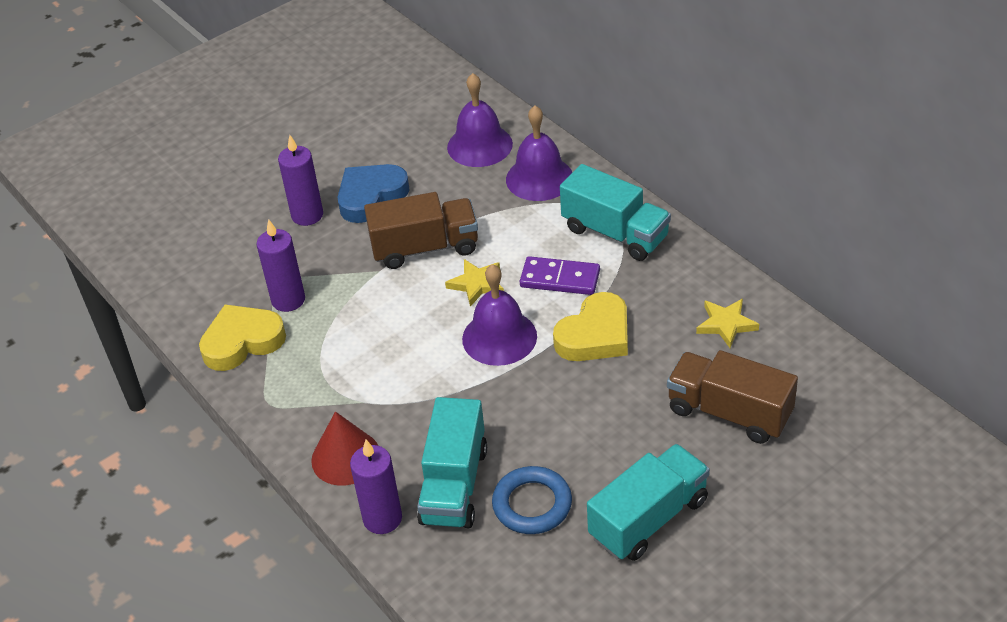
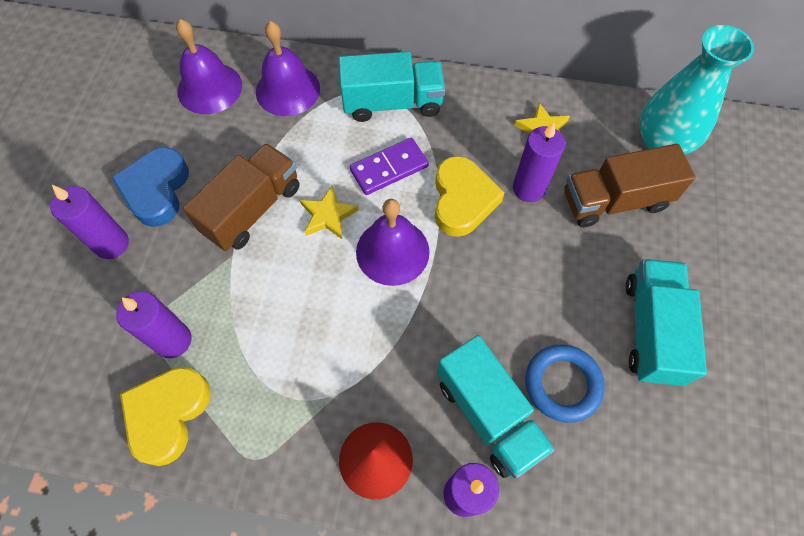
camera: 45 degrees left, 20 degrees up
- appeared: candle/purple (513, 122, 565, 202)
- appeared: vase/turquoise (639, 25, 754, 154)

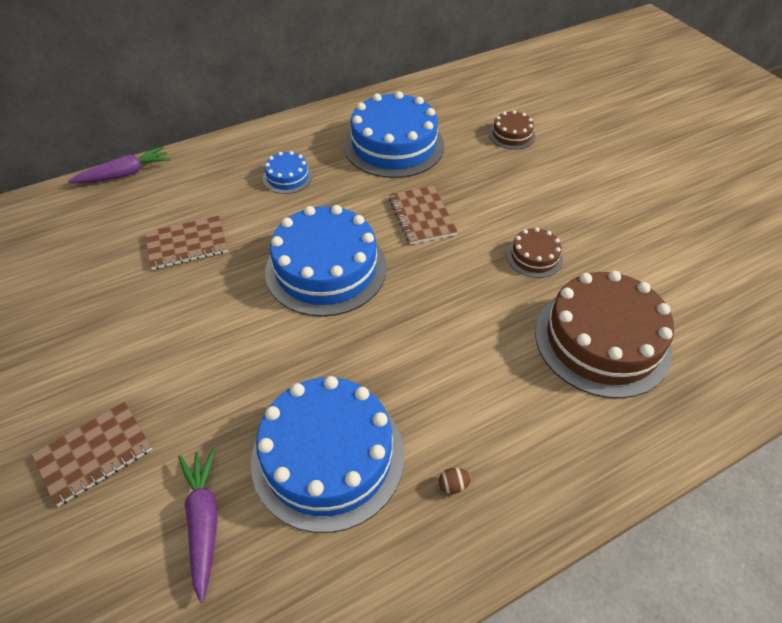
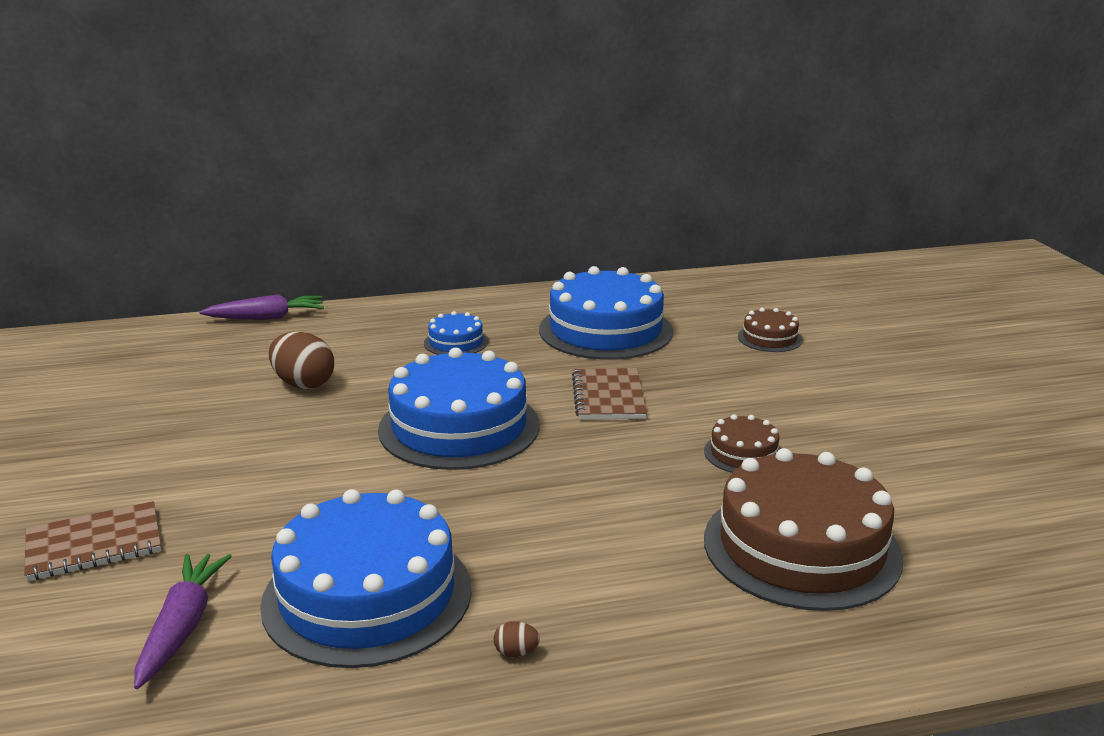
camera: 15 degrees right, 25 degrees down
- exchanged: notebook/brown (145, 216, 228, 270) to egg/brown (269, 332, 334, 389)

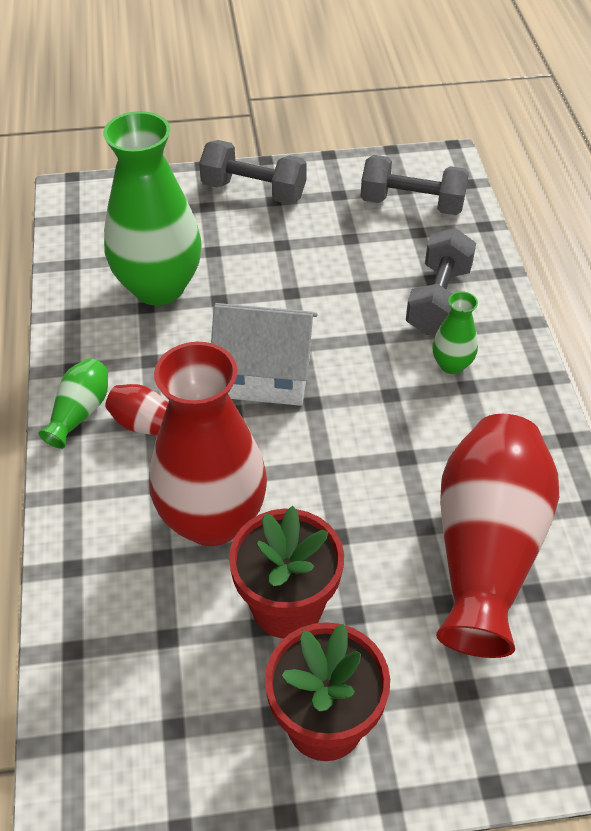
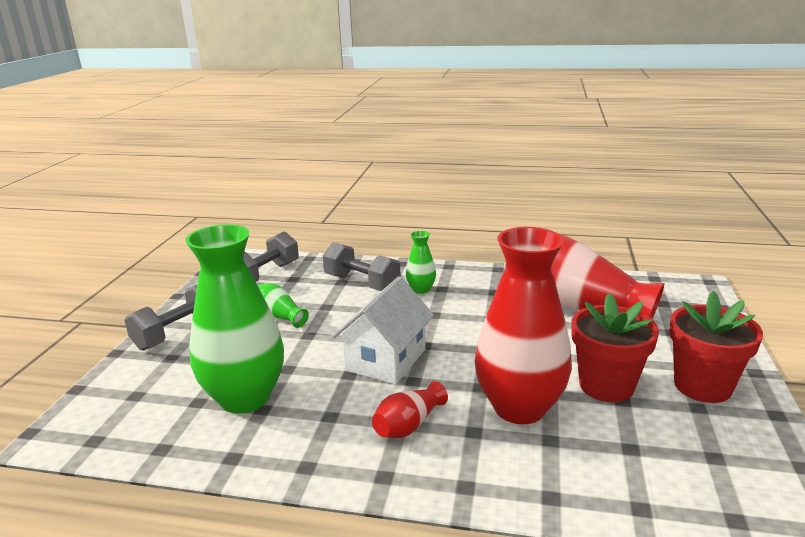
camera: 70 degrees left, 25 degrees down
- relocated: vase/green (39, 358, 108, 449) to (258, 283, 309, 328)

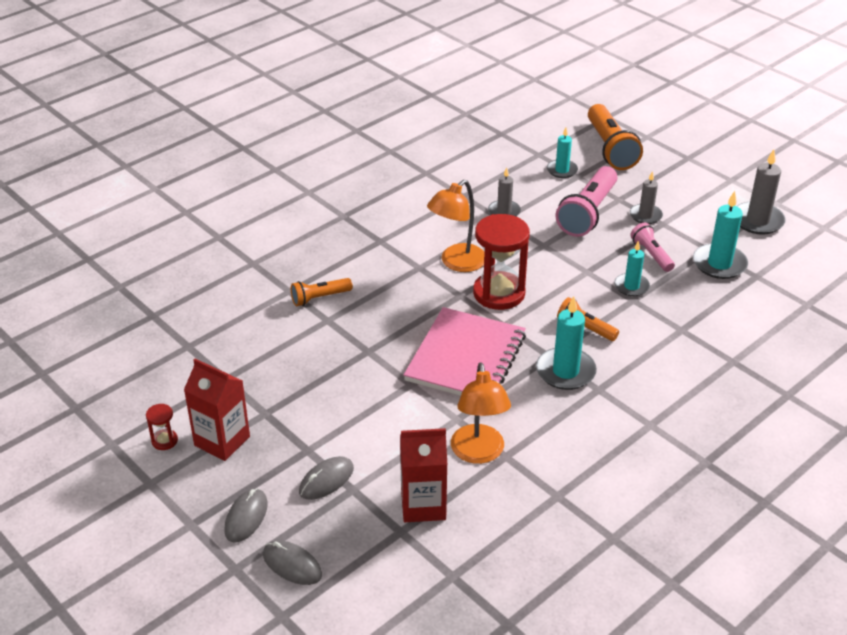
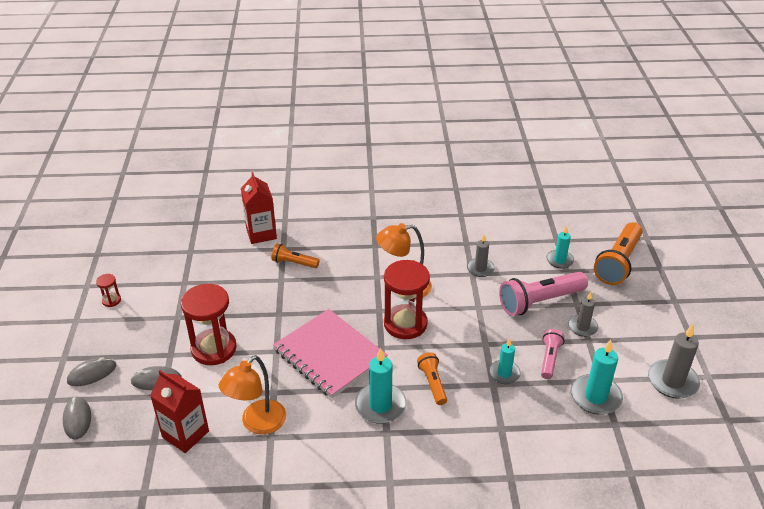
camera: 40 degrees right, 0 degrees up
- relocated: carton/red (184, 359, 250, 461) to (241, 172, 277, 244)
- spun: notebook/pink (404, 307, 526, 396) = (273, 309, 388, 398) 75 degrees clockwise
- appeared: hourglass/red (181, 284, 237, 365)

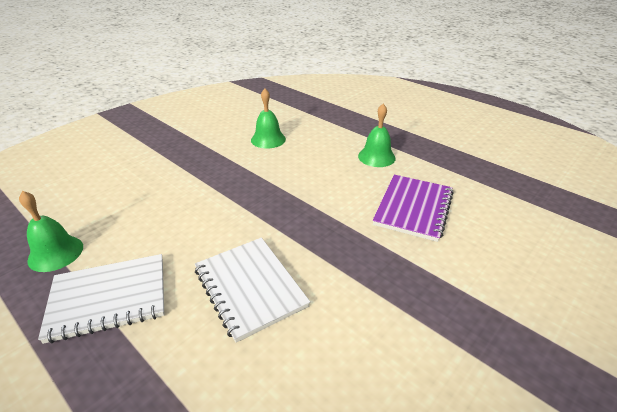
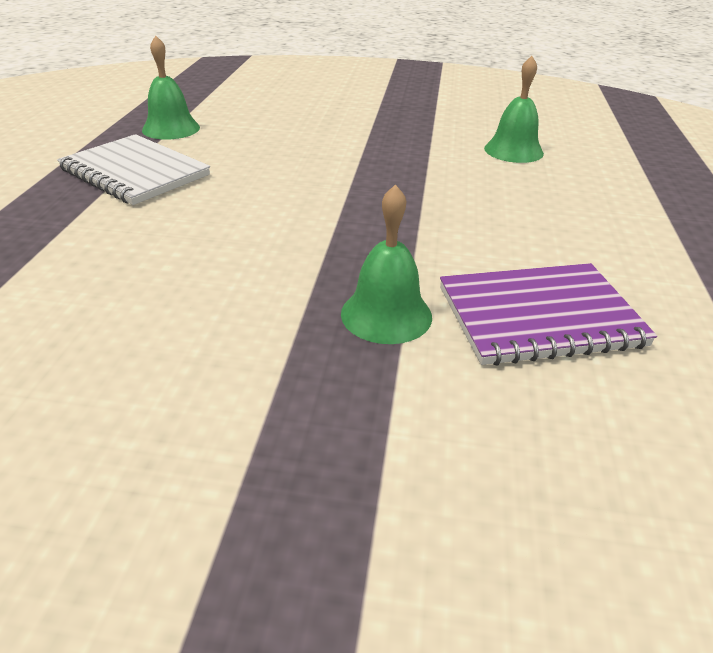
camera: 55 degrees right, 0 degrees up
- missing: notebook/white (195, 238, 310, 343)
- relocated: bell/green (358, 104, 396, 167) to (341, 184, 432, 344)

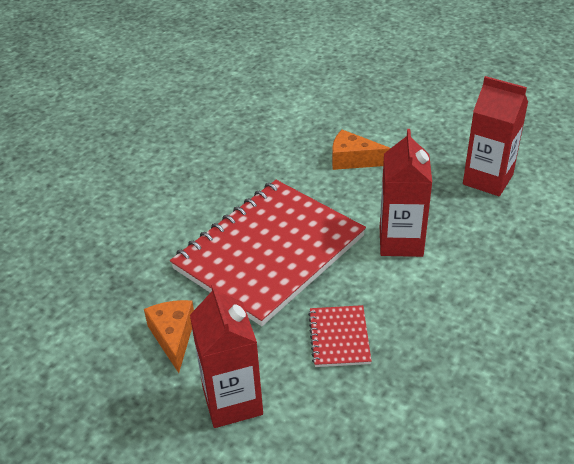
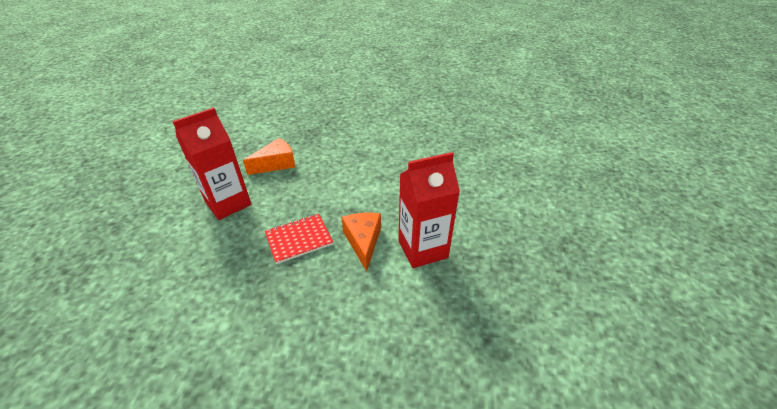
camera: 65 degrees right, 0 degrees up
- missing: notebook/red (170, 180, 366, 326)
- relocated: cheese/orange (332, 130, 391, 170) to (341, 213, 381, 272)
- missing: carton/red (463, 76, 528, 196)

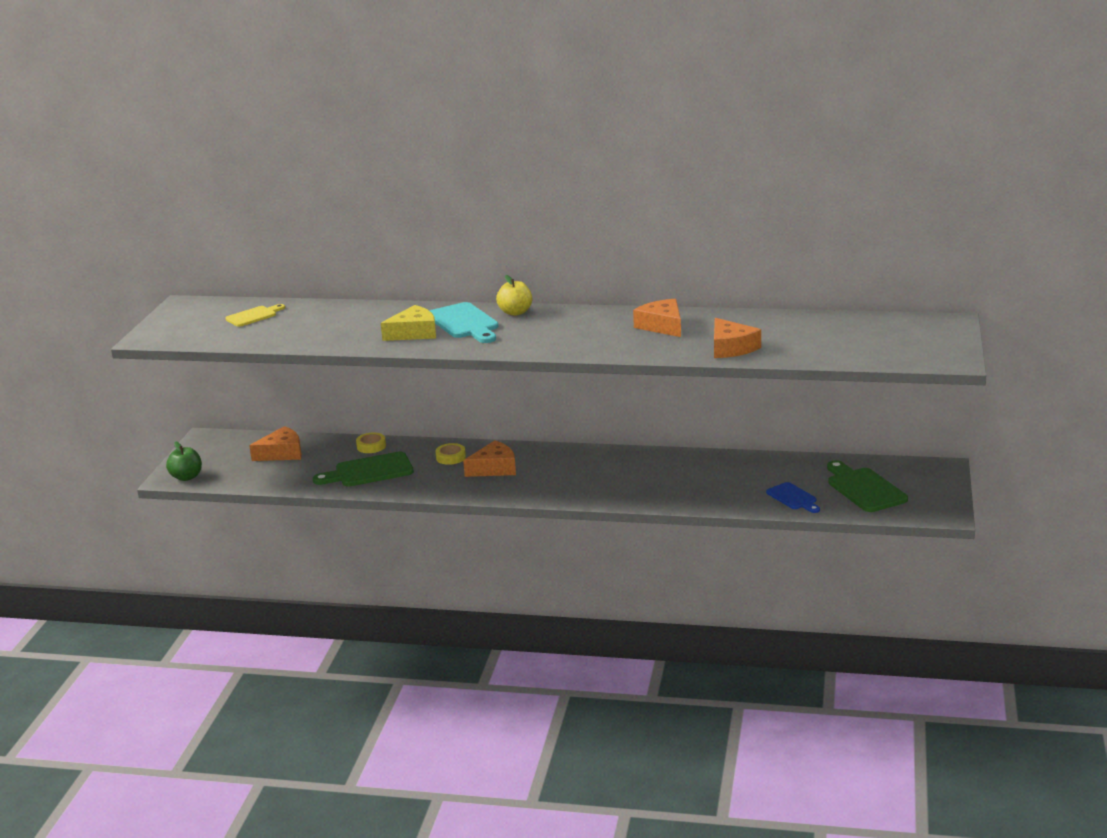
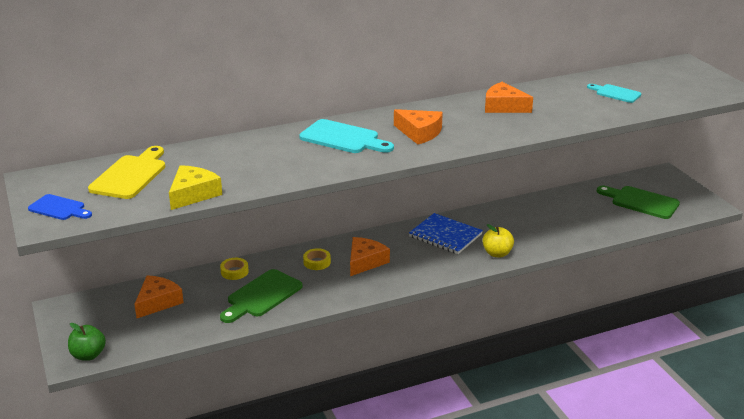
camera: 35 degrees left, 5 degrees up
- size: cutting board/yellow (225, 304, 285, 327) = (88, 146, 165, 199) x1.64
- relocated: cheese/yellow (381, 305, 436, 341) to (169, 165, 222, 210)
- relocated: apple/yellow (496, 275, 532, 316) to (482, 224, 514, 257)
- relocated: cheese/orange (714, 318, 761, 358) to (394, 109, 443, 144)
- relocated: cutting board/blue (766, 482, 820, 513) to (28, 194, 92, 220)
- appeared: notebook/blue (409, 213, 483, 254)
- appeared: cutting board/turquoise (587, 84, 641, 103)

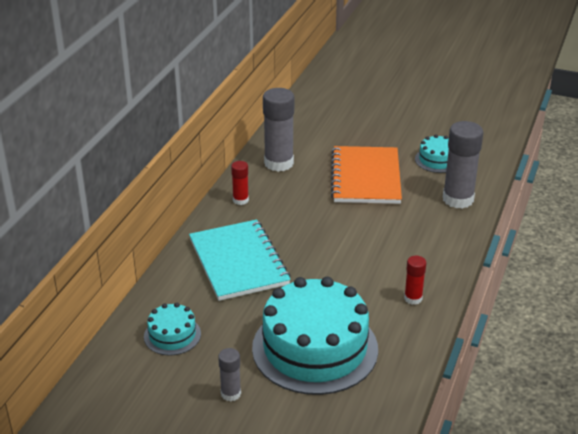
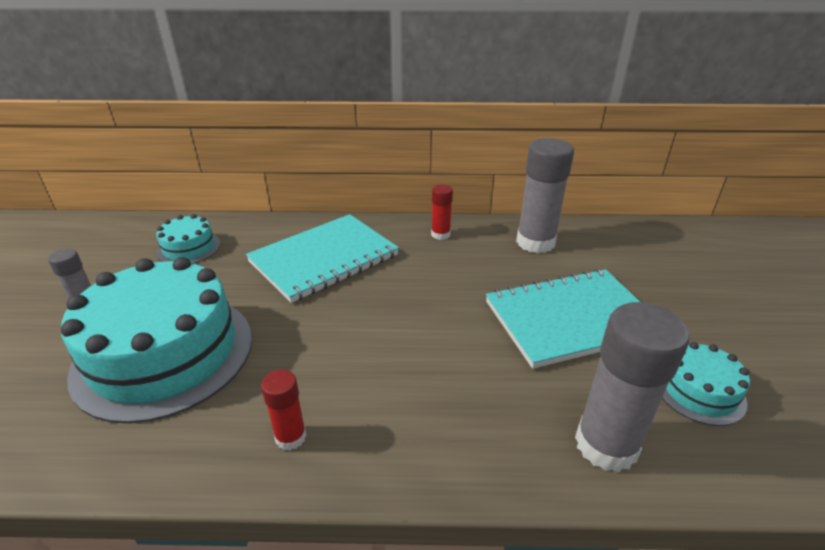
camera: 70 degrees right, 0 degrees up
- colour: notebook/orange (331, 146, 402, 204) to notebook/turquoise (486, 269, 640, 369)

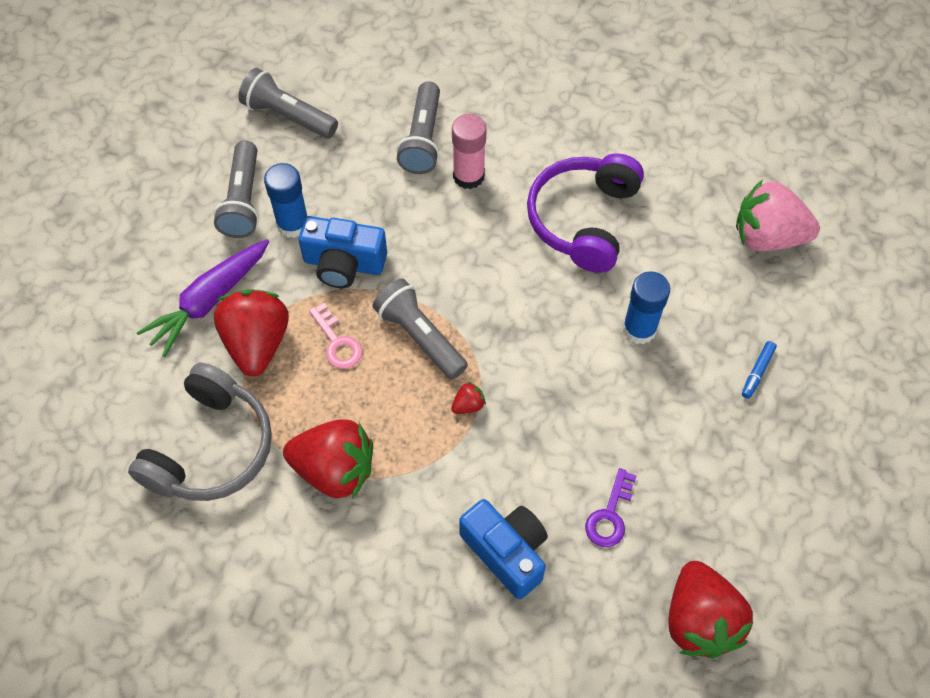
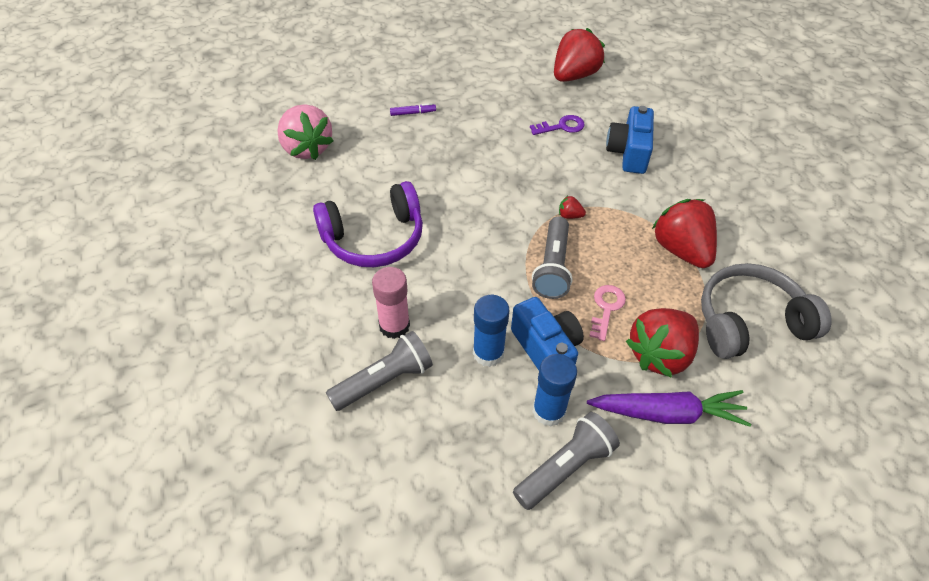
camera: 130 degrees left, 10 degrees down
- missing: flashlight/grey (238, 68, 338, 139)
- relocated: glue stick/blue (623, 271, 670, 344) to (473, 295, 510, 367)
- colour: marker/blue (742, 341, 777, 399) to marker/purple (390, 103, 436, 116)

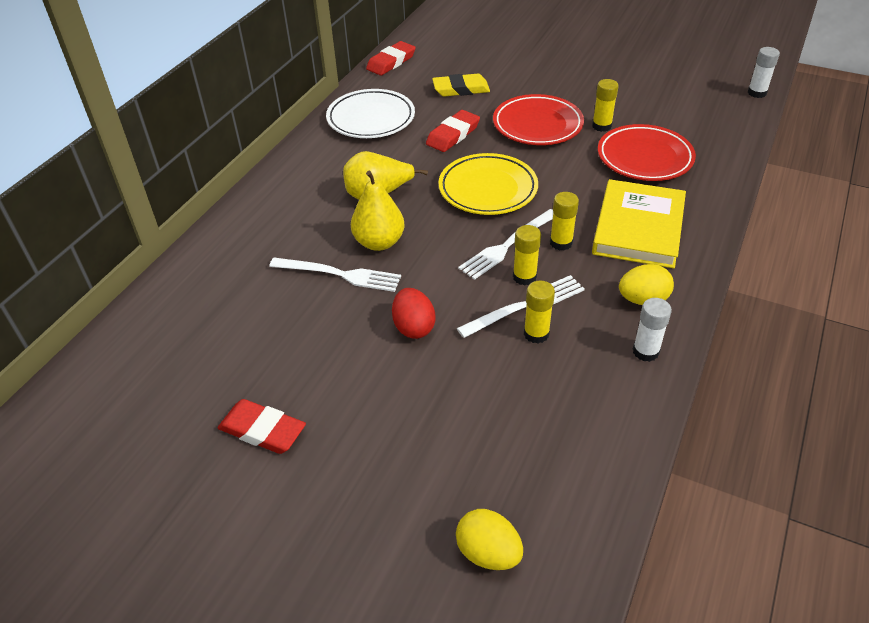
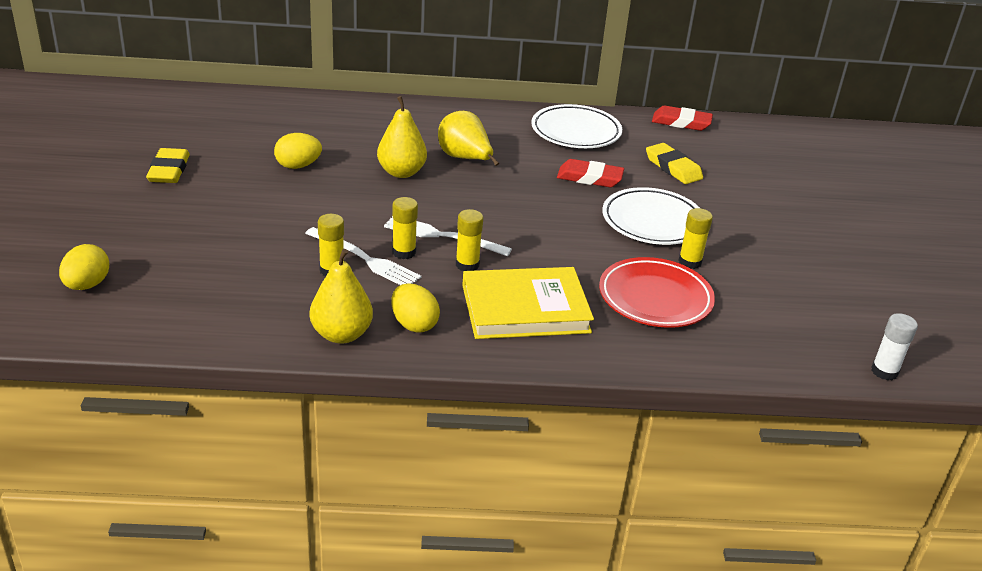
camera: 60 degrees right, 10 degrees down
- colour: eraser/red (218, 399, 306, 454) to eraser/yellow (146, 148, 190, 183)
- missing: fork/white (269, 258, 401, 292)
- missing: egg/red (392, 288, 436, 339)
- missing: plate/yellow (439, 153, 538, 215)
- colour: plate/red (493, 94, 584, 145) to plate/white (602, 187, 700, 245)
- exchanged: glue stick/white (633, 298, 672, 362) to pear/yellow (310, 249, 373, 344)
- appeared: egg/yellow (274, 133, 322, 169)

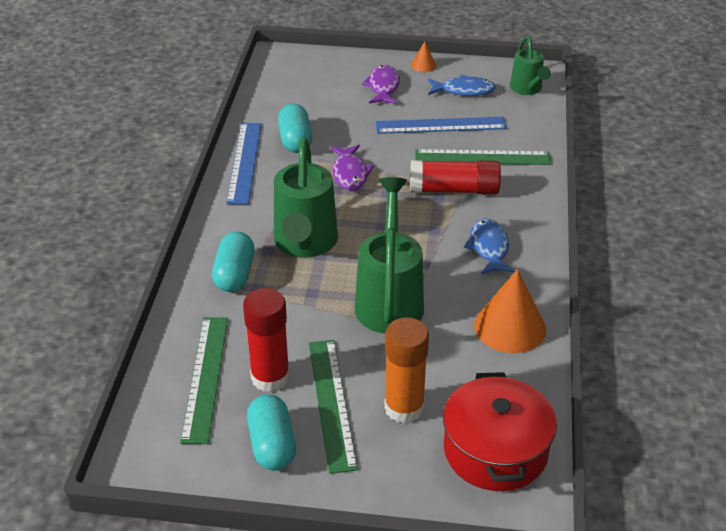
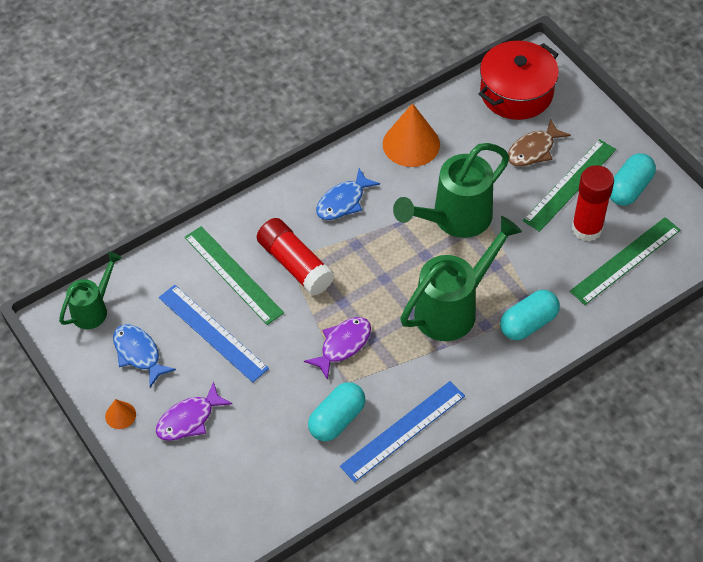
camera: 130 degrees left, 15 degrees up
- exchanged: glue stick/orange (384, 317, 429, 423) to fish/brown (508, 119, 571, 166)

